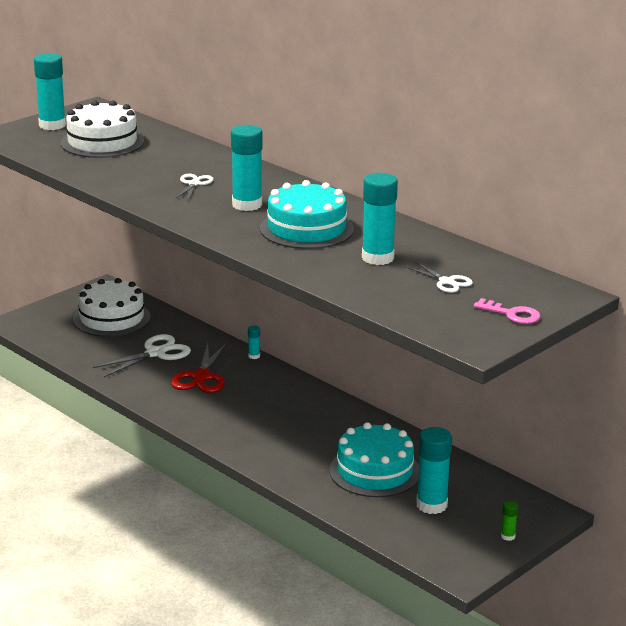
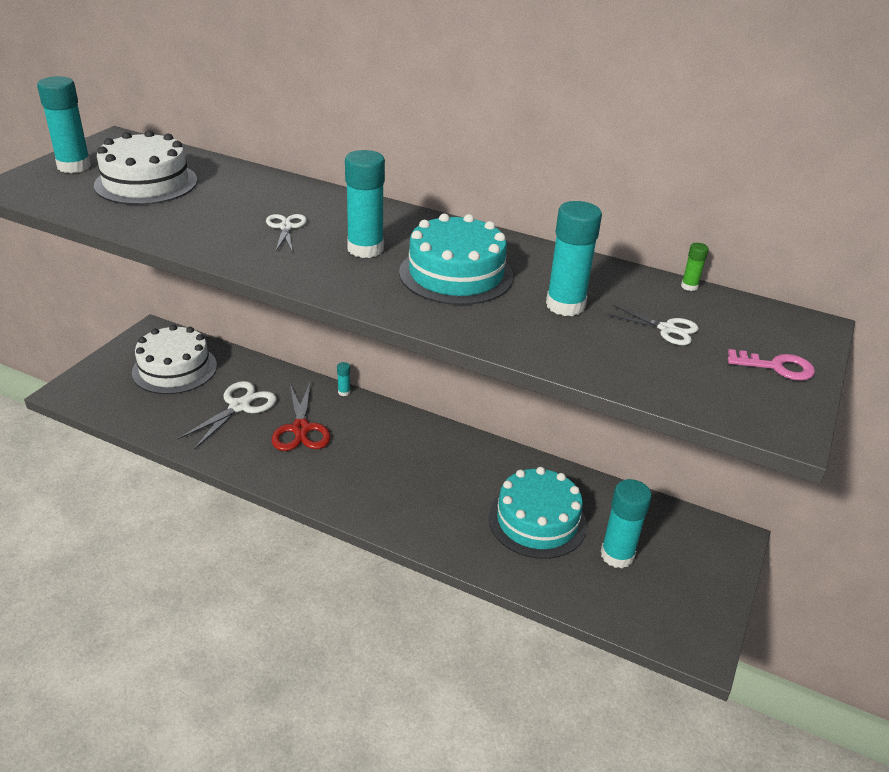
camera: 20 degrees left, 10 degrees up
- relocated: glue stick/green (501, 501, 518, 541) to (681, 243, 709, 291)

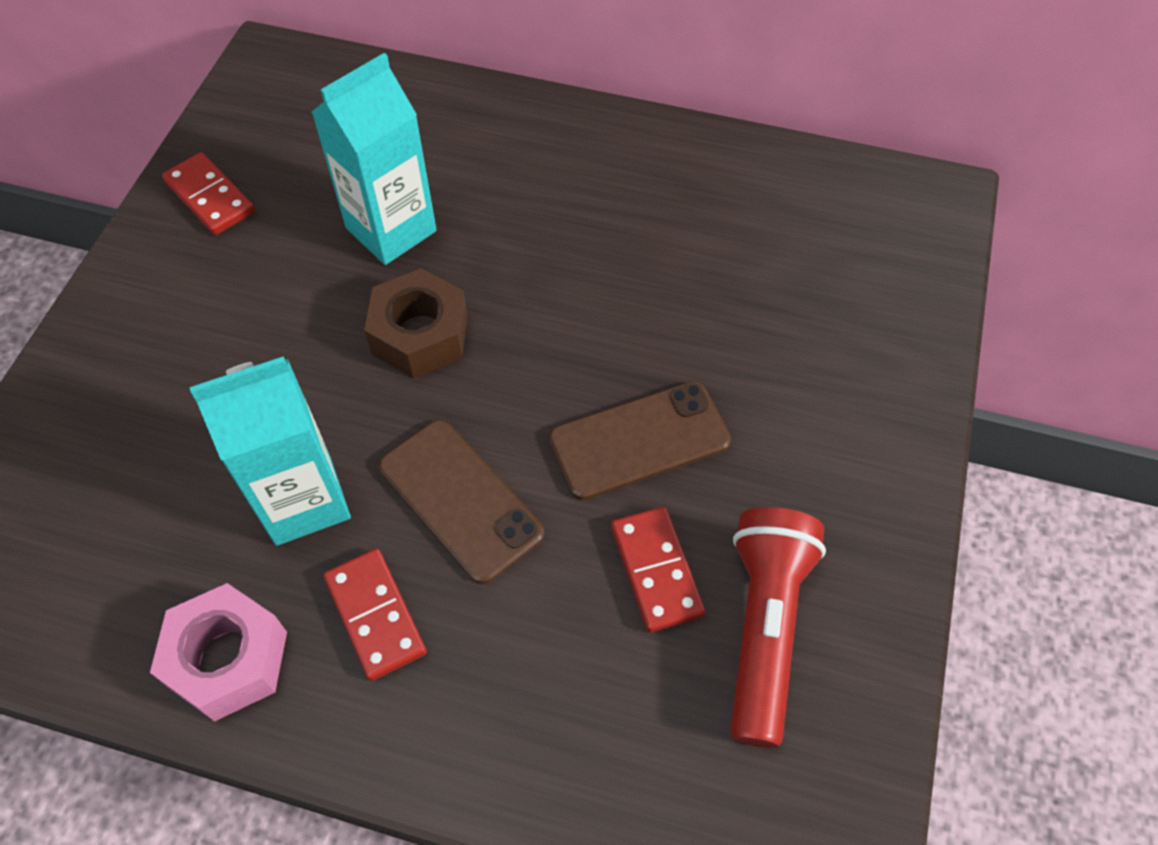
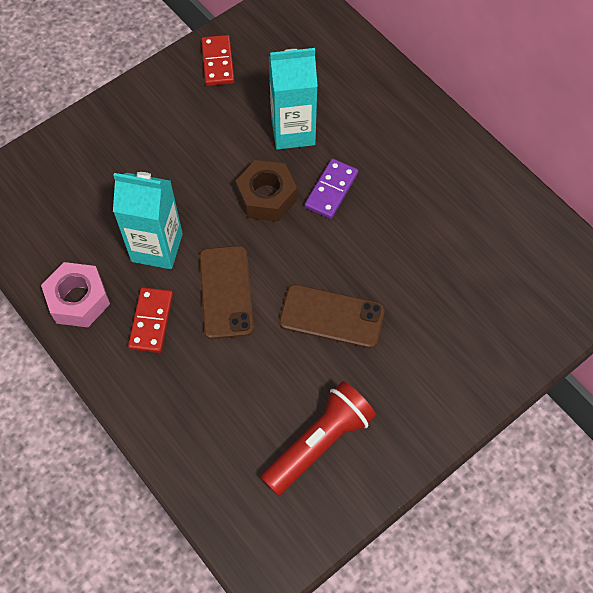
camera: 35 degrees right, 5 degrees up
- missing: domino/red (611, 507, 706, 633)
- appeared: domino/purple (304, 159, 358, 219)

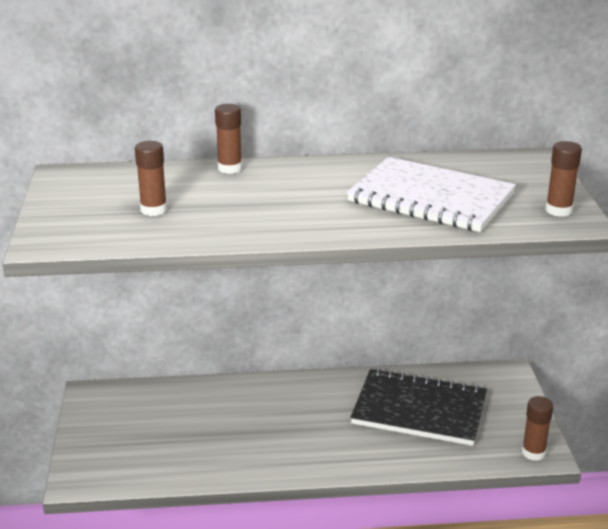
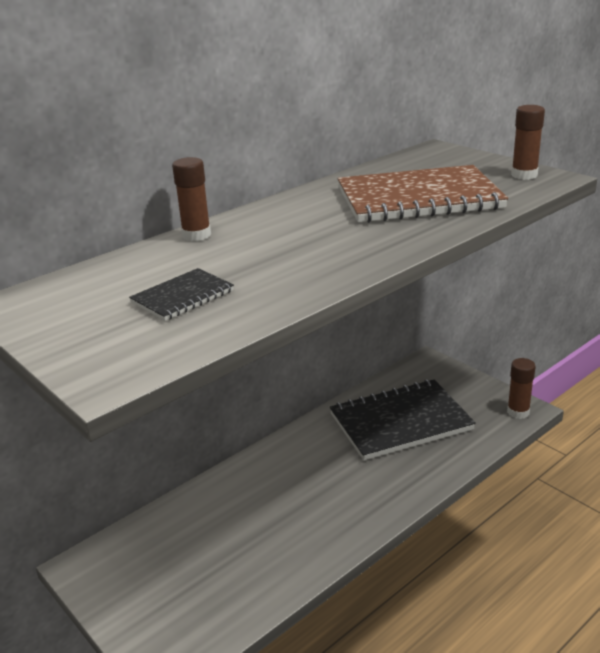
camera: 35 degrees left, 0 degrees up
- exchanged: glue stick/brown (135, 141, 167, 216) to notebook/black (129, 268, 234, 321)
- colour: notebook/white (347, 157, 516, 232) to notebook/brown (338, 165, 508, 223)

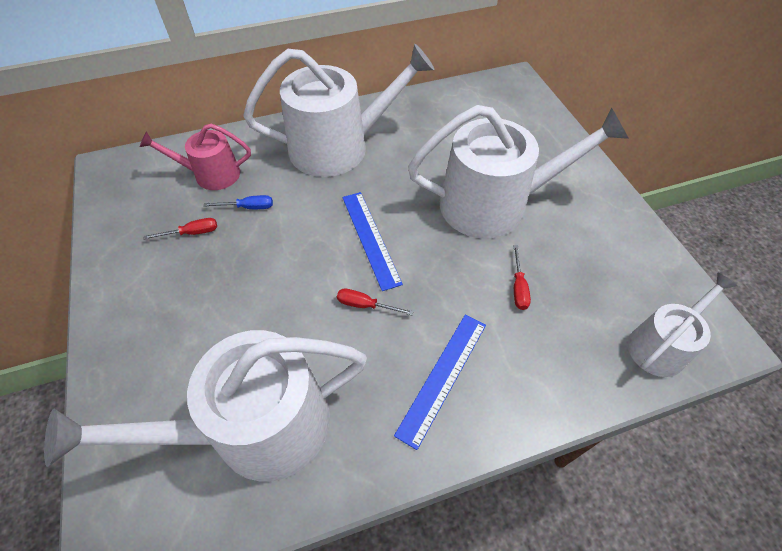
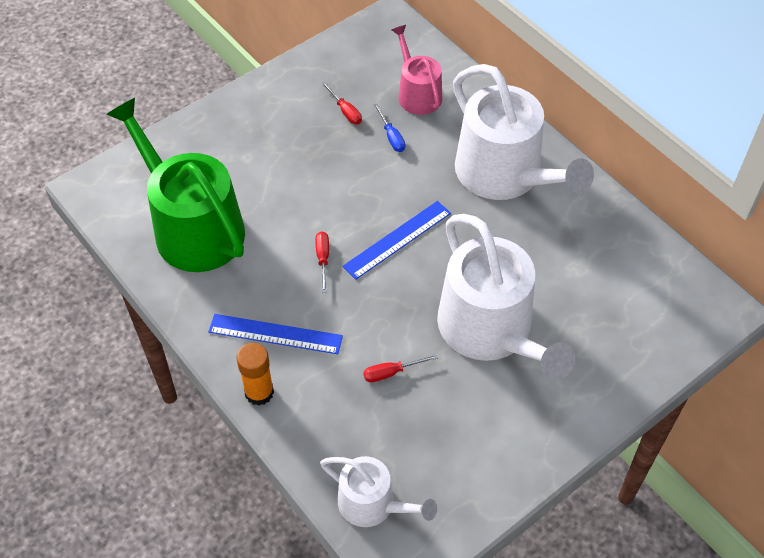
camera: 70 degrees right, 0 degrees up
- colour: watering can/white (44, 330, 367, 482) to watering can/green (106, 98, 245, 272)
- appeared: glue stick/orange (236, 343, 274, 406)

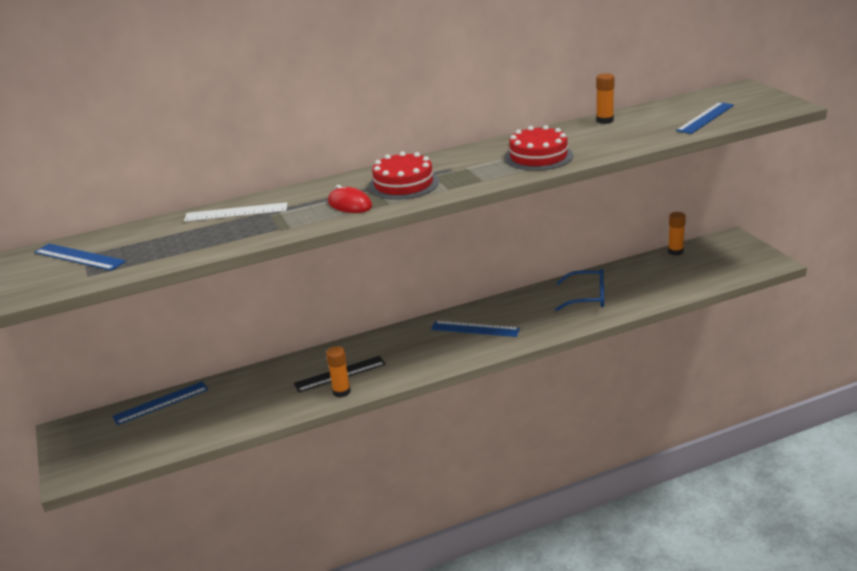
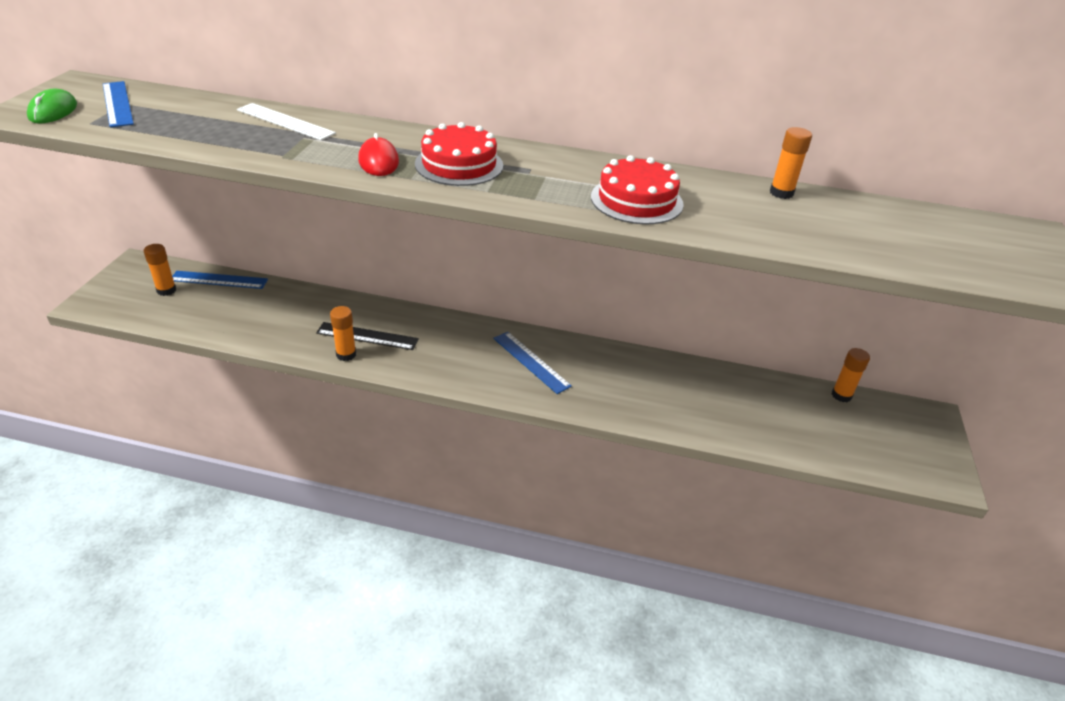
camera: 30 degrees right, 10 degrees up
- missing: glasses/blue (555, 269, 604, 311)
- missing: ruler/blue (676, 102, 734, 134)
- appeared: mouse/green (27, 89, 77, 123)
- appeared: glue stick/orange (144, 244, 176, 296)

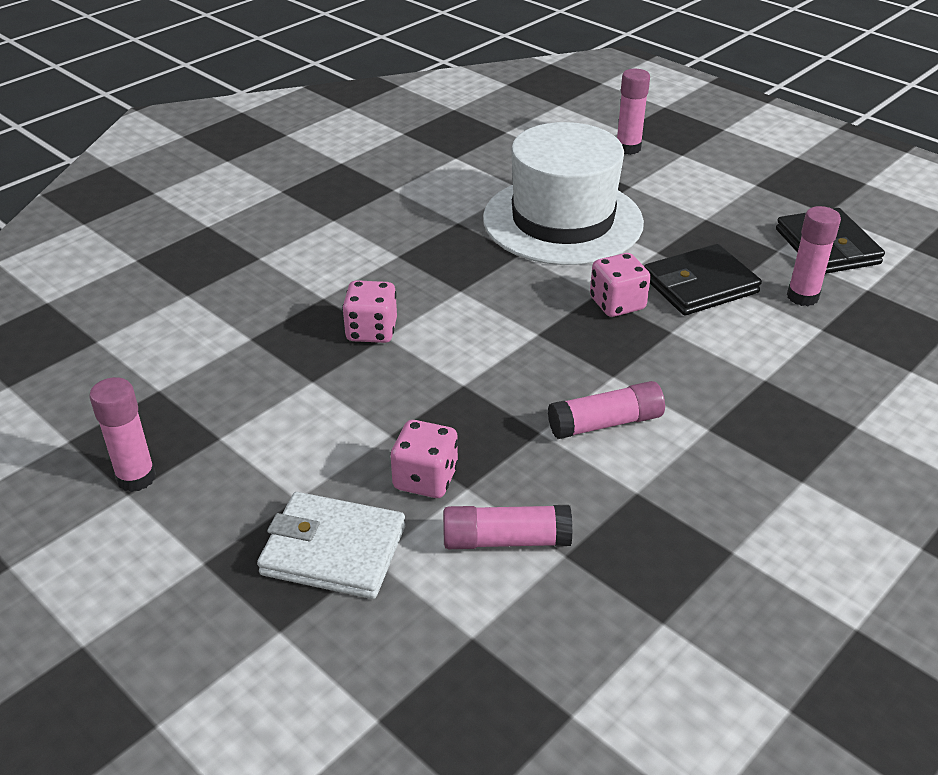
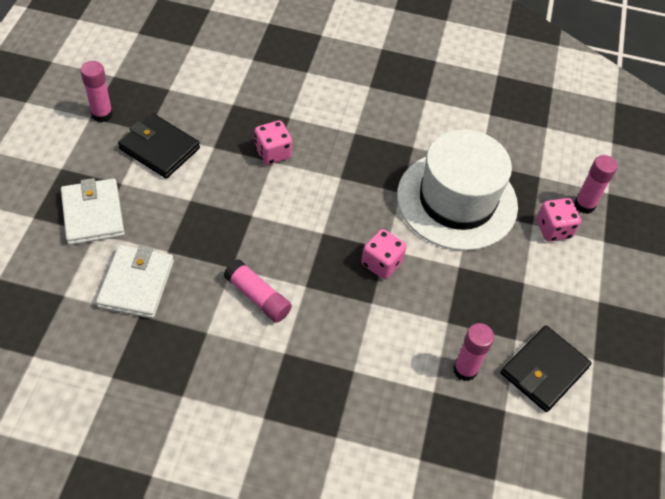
camera: 55 degrees right, 15 degrees up
- relocated: dice/pink (391, 420, 458, 498) to (537, 198, 581, 241)
- exchanged: glue stick/pink (443, 505, 573, 549) to wallet/white (96, 245, 174, 318)
- relocated: wallet/black (644, 244, 762, 315) to (118, 113, 200, 178)

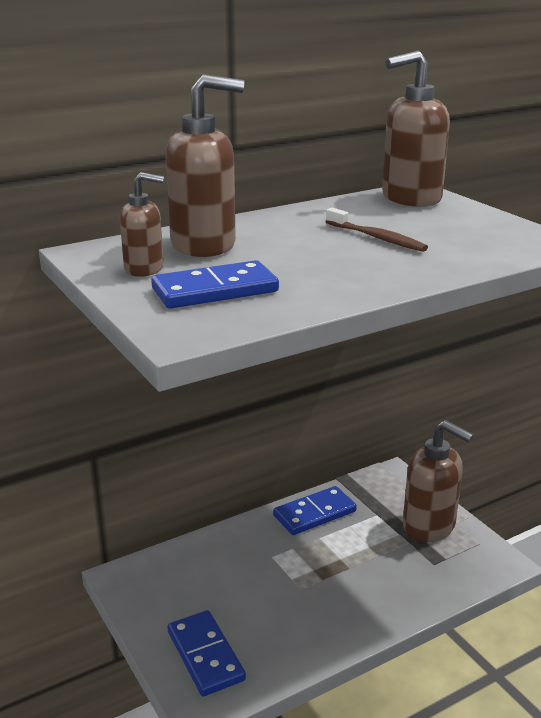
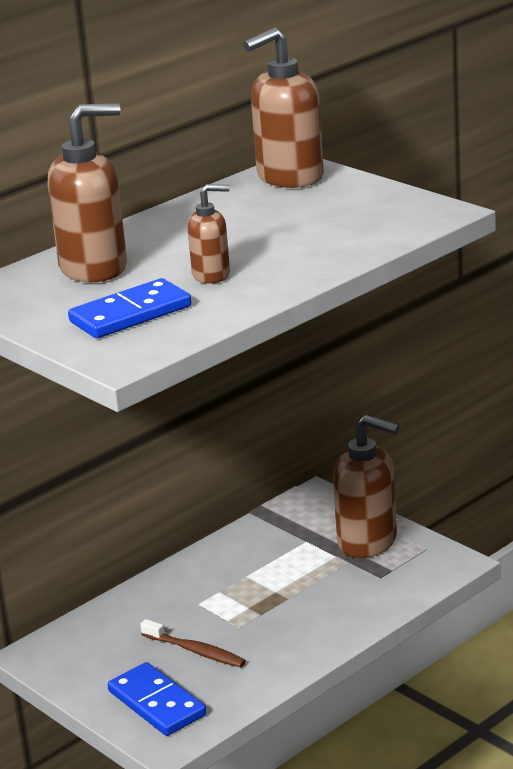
camera: 10 degrees left, 0 degrees up
- relocated: soap dispenser/brown (120, 172, 165, 277) to (187, 184, 230, 284)
- missing: domino/blue (273, 486, 357, 535)
- relocated: toothbrush/brown (325, 208, 428, 252) to (140, 619, 246, 667)

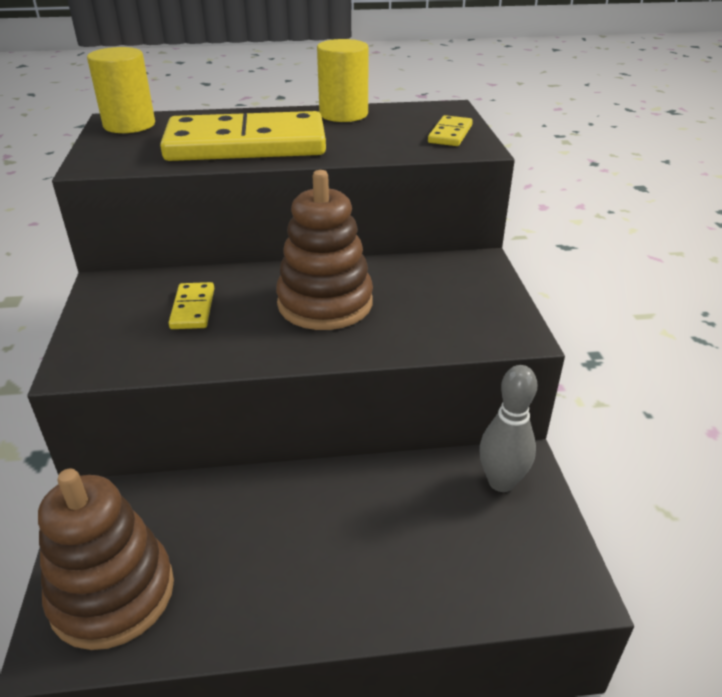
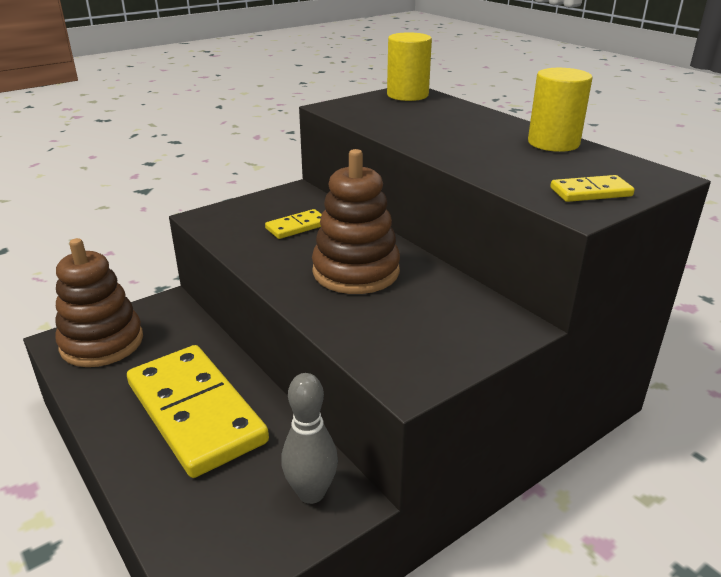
camera: 60 degrees right, 5 degrees down
- relocated: domino/yellow (160, 111, 326, 161) to (127, 345, 269, 478)

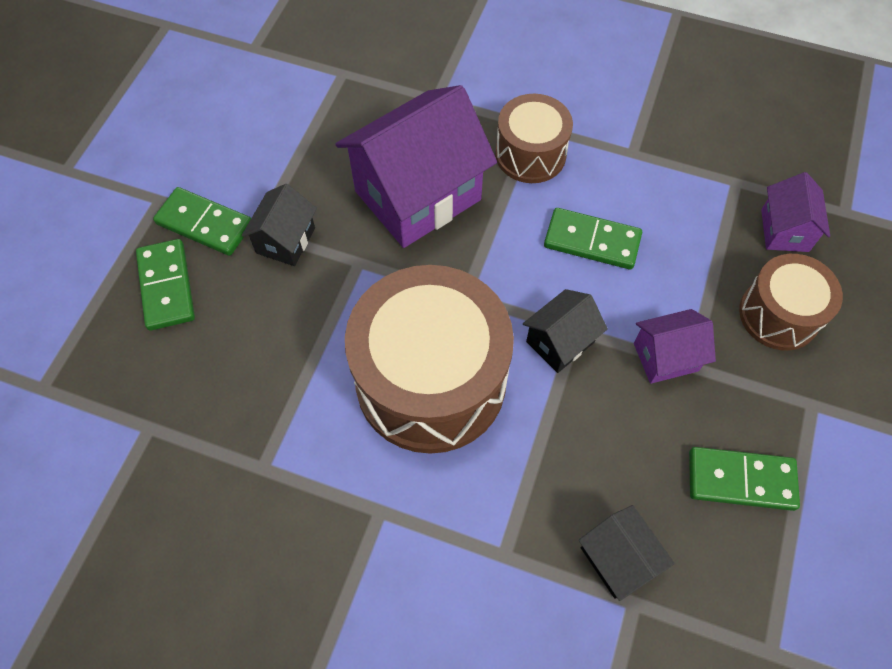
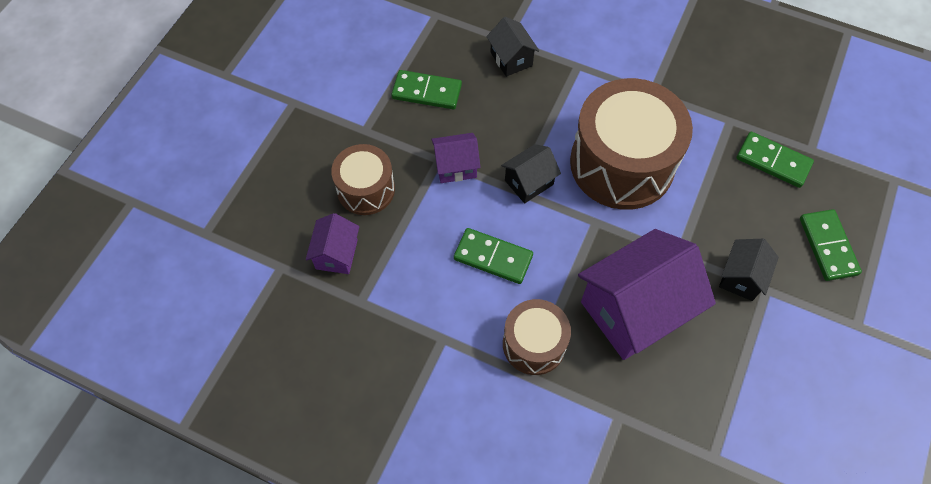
camera: 175 degrees left, 0 degrees up
- relocated: domino/green (153, 187, 251, 256) to (737, 132, 814, 188)

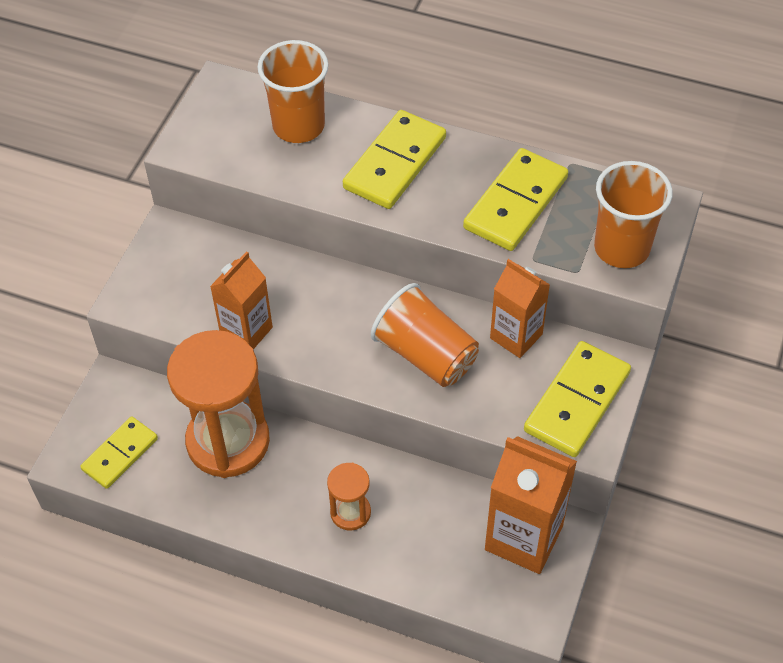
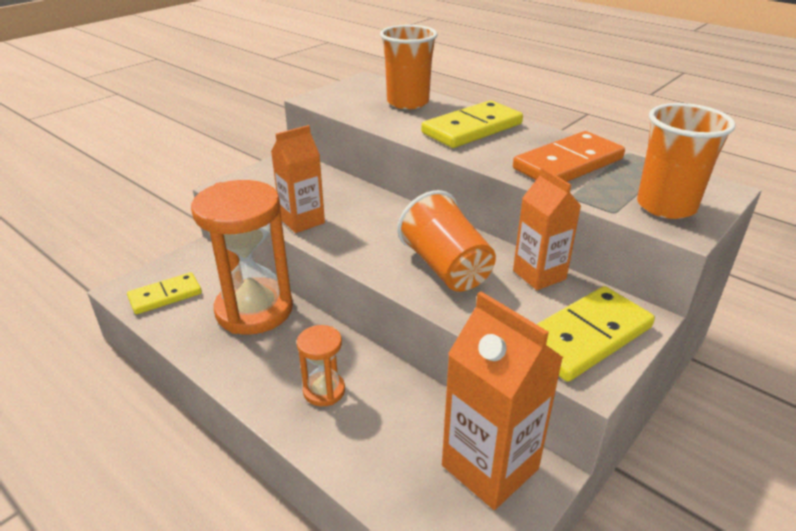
camera: 20 degrees right, 20 degrees down
- colour: domino/yellow (463, 148, 568, 251) to domino/orange (513, 131, 625, 182)

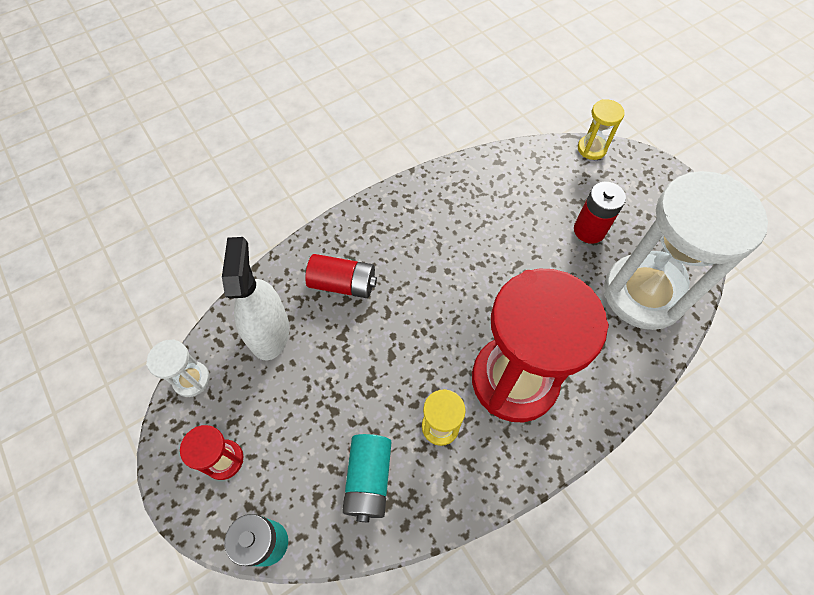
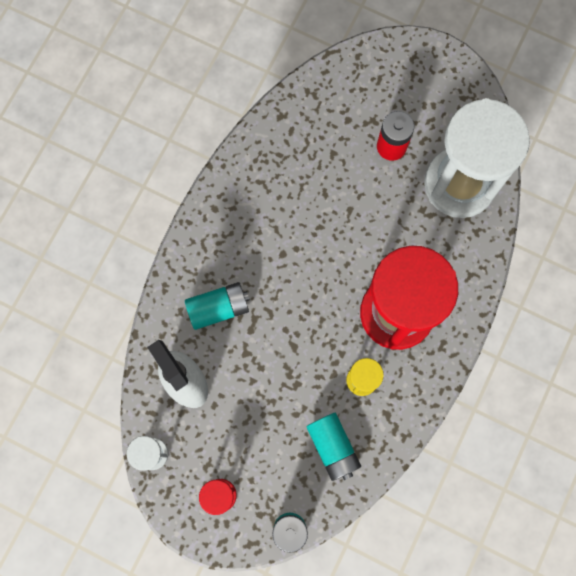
camera: 30 degrees left, 15 degrees up
- colour: battery/red (305, 254, 377, 298) to battery/turquoise (185, 282, 250, 330)
- missing: hourglass/yellow (578, 99, 625, 160)

